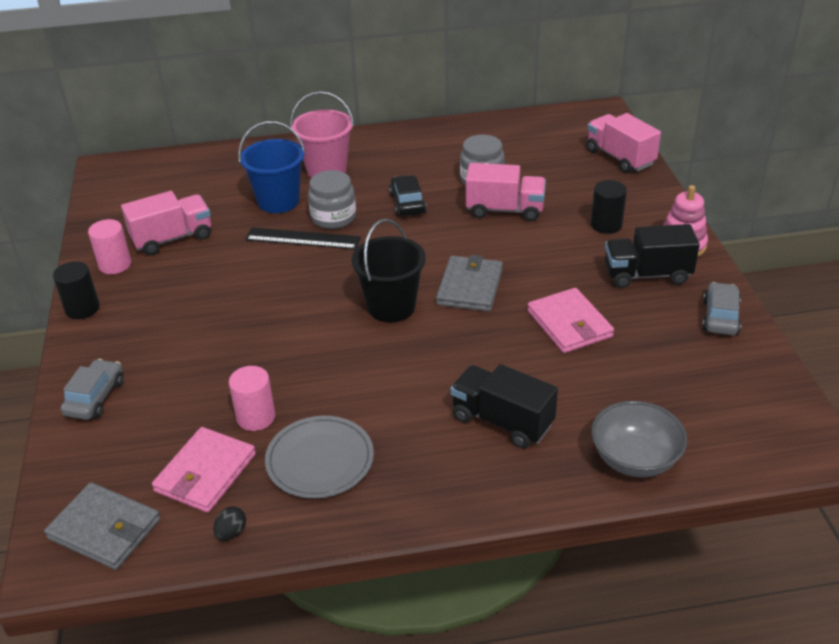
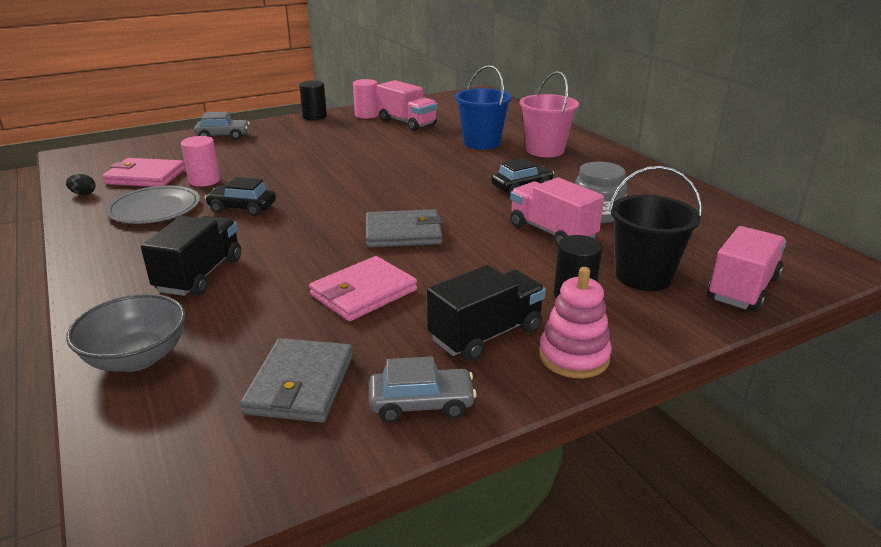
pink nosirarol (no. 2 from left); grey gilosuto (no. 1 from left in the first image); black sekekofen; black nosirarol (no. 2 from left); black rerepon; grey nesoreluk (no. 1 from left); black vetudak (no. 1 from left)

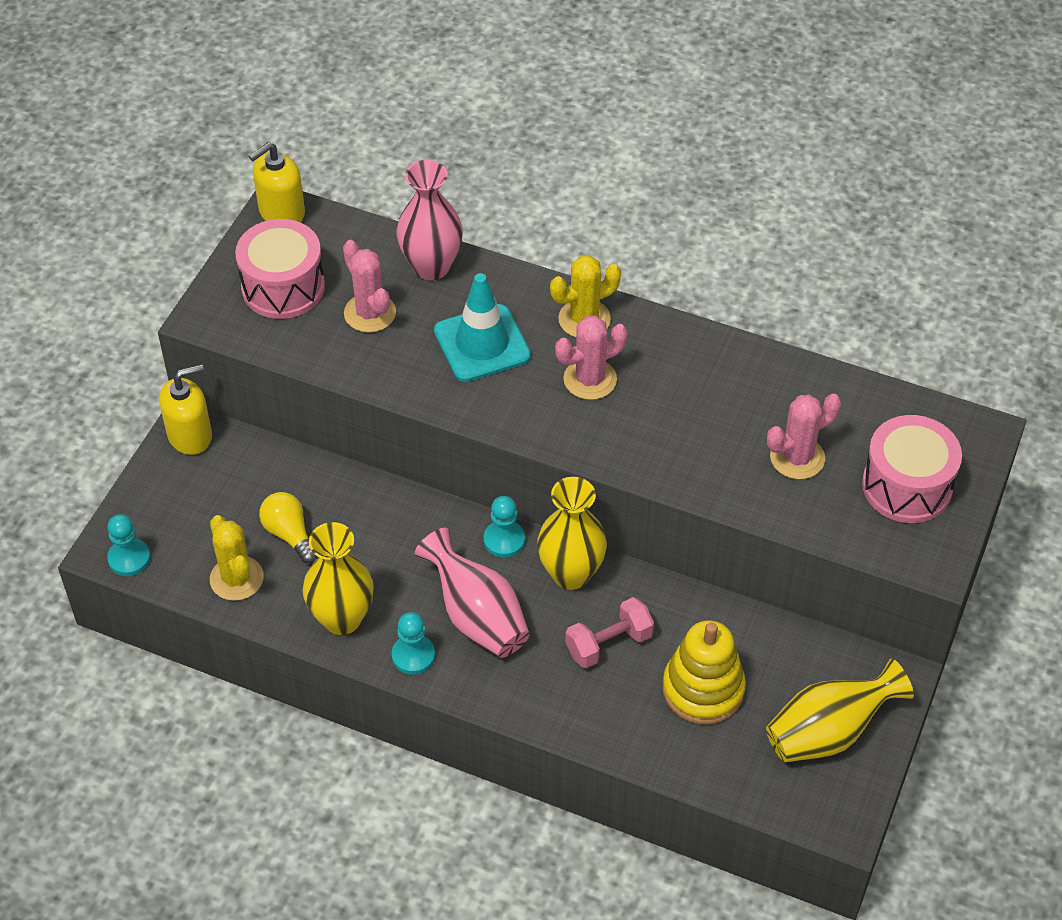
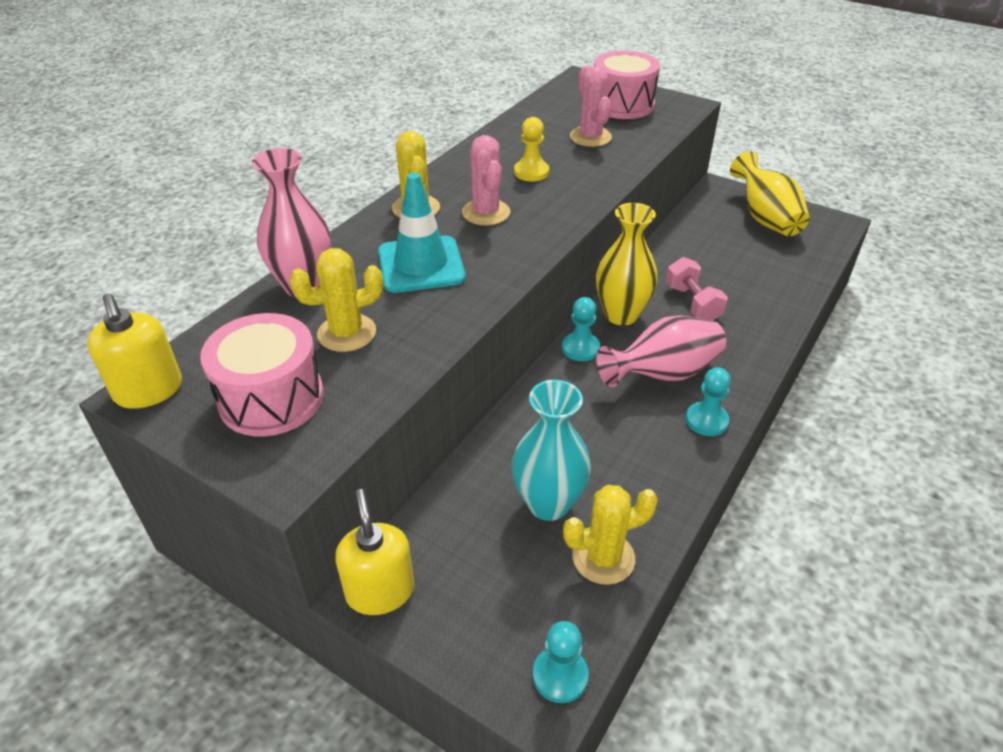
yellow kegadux (no. 1 from left); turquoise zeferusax; yellow zeferusax (no. 1 from left in the first image); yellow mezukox; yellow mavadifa

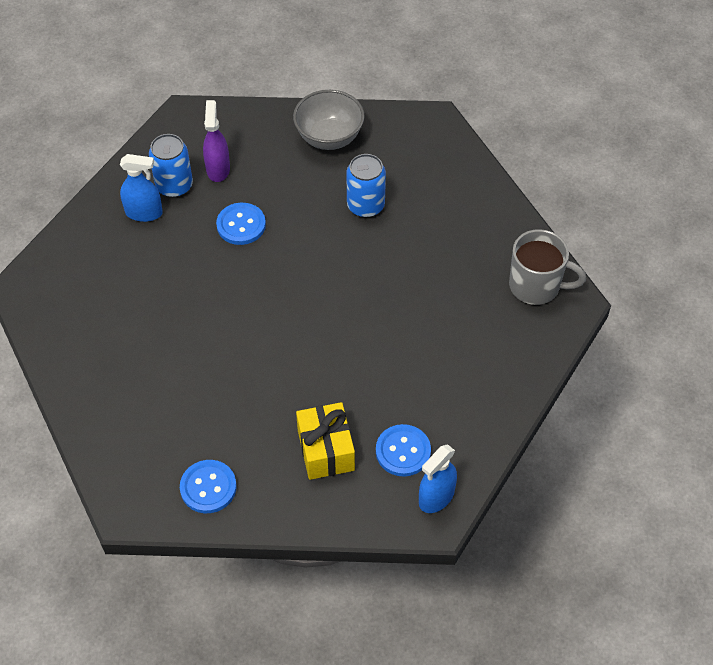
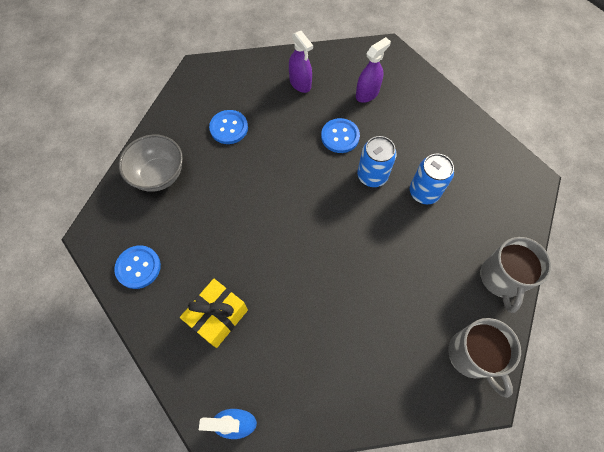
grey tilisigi; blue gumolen (no. 1 from left); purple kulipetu (no. 1 from left); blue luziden (no. 2 from left); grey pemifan (no. 2 from left)

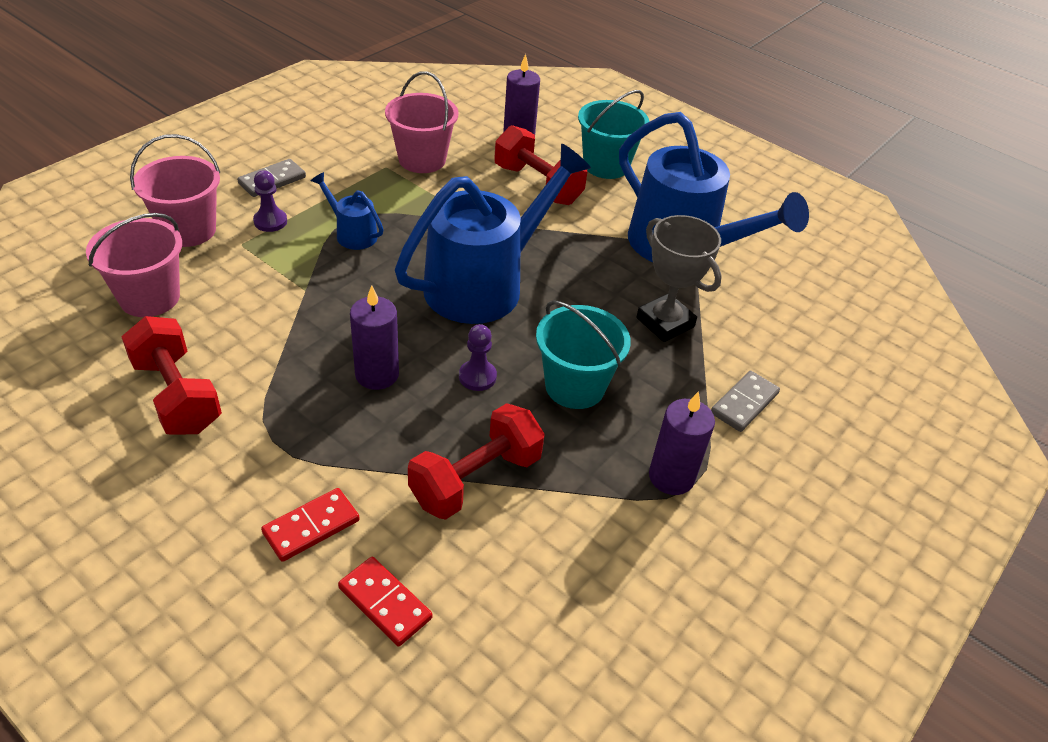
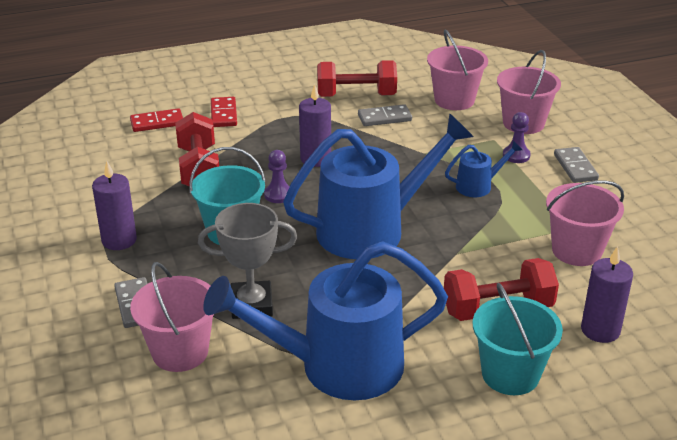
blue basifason (no. 2 from left); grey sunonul (no. 2 from left); pink sekekofen (no. 1 from left)

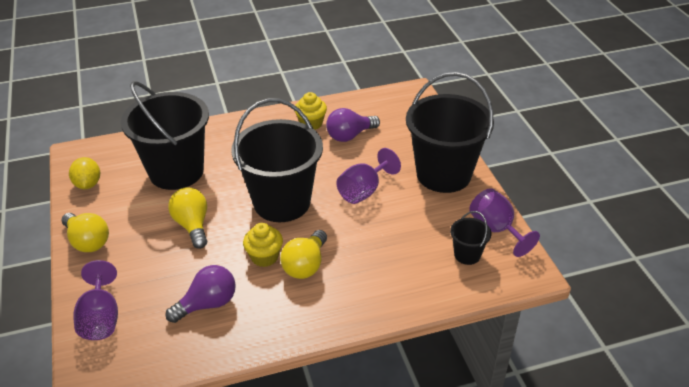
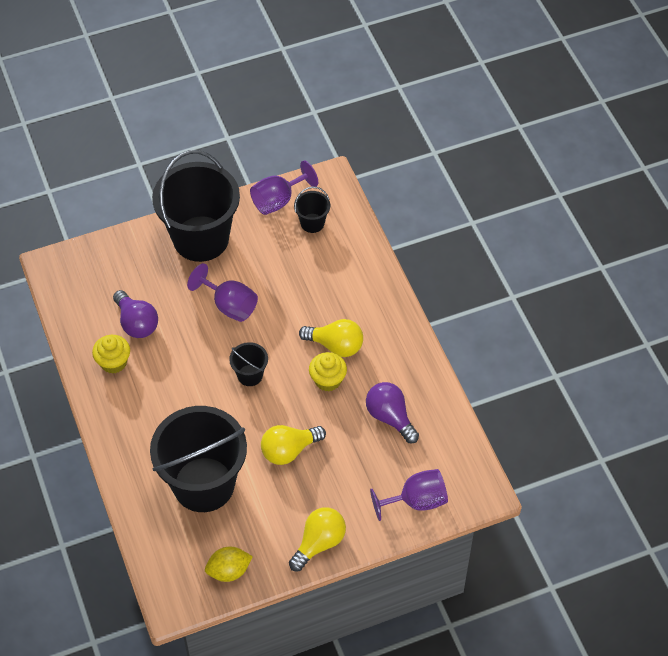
black sekekofen (no. 3 from left)

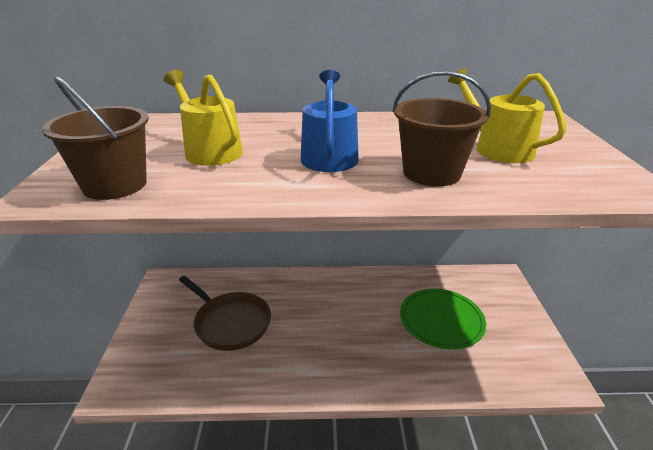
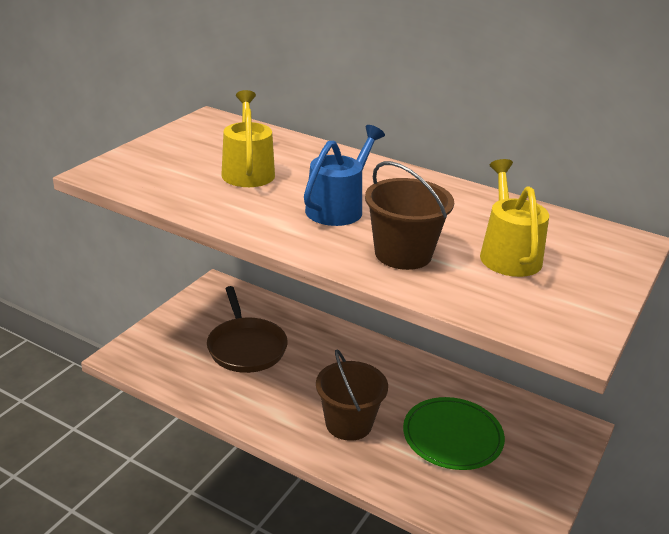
brown sekekofen (no. 1 from left)

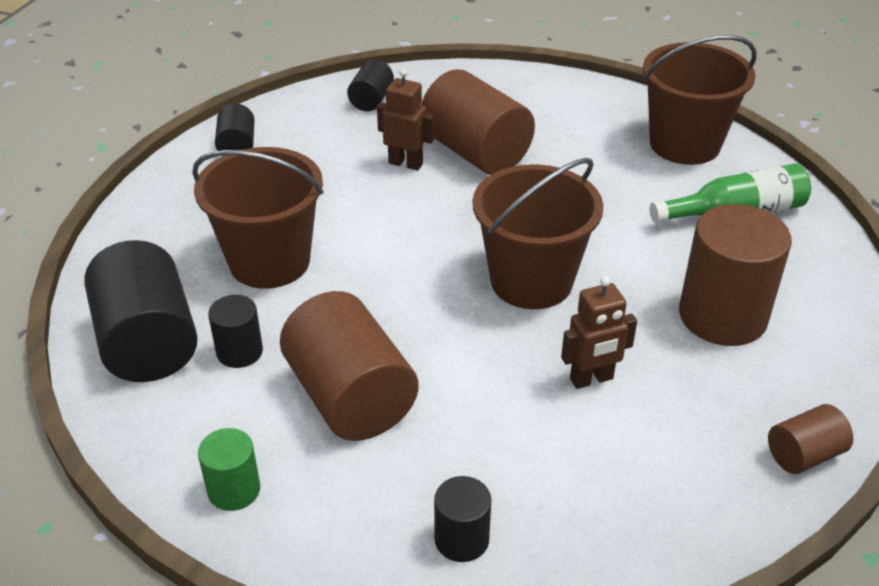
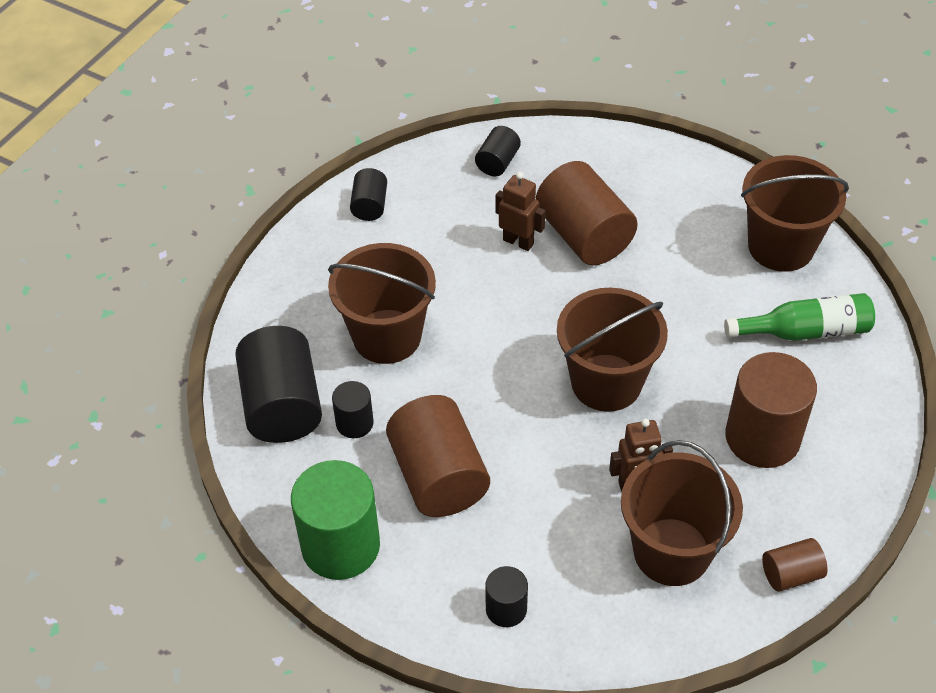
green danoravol; brown sekekofen (no. 3 from left)

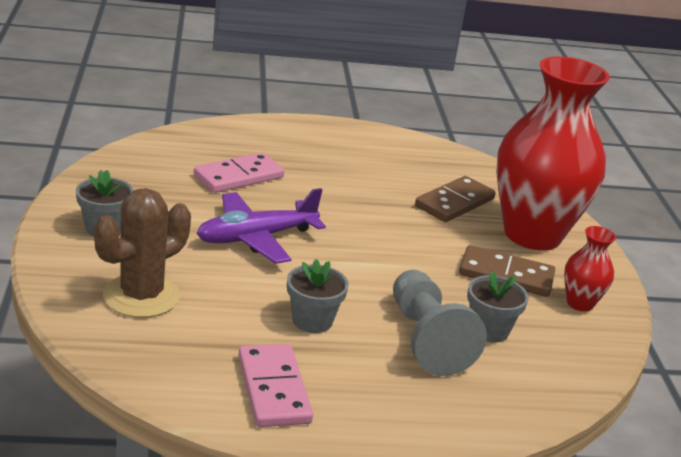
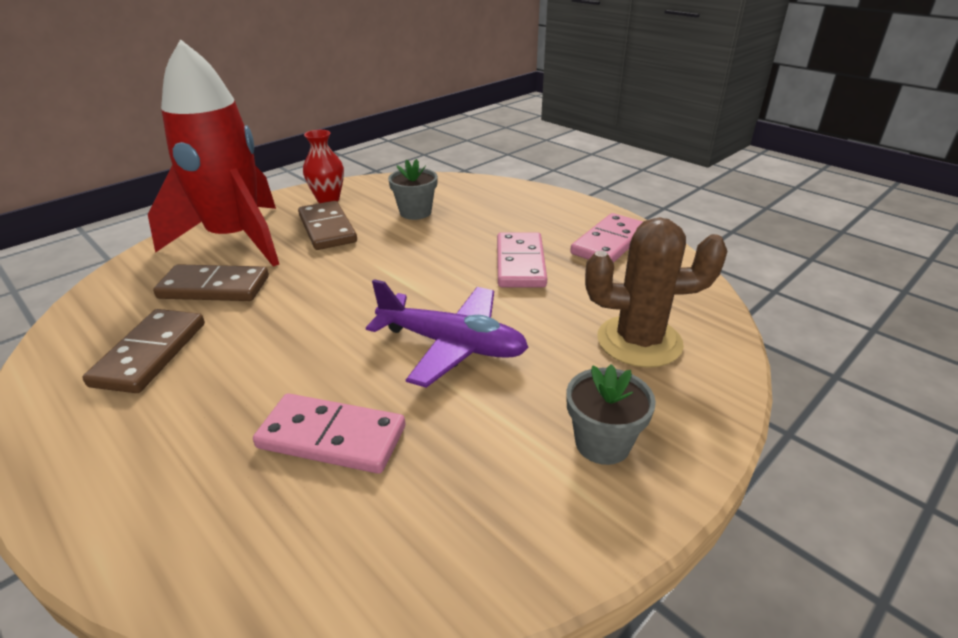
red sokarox; pink sunonul (no. 2 from left); grey mavadifa; brown sunonul (no. 1 from left)

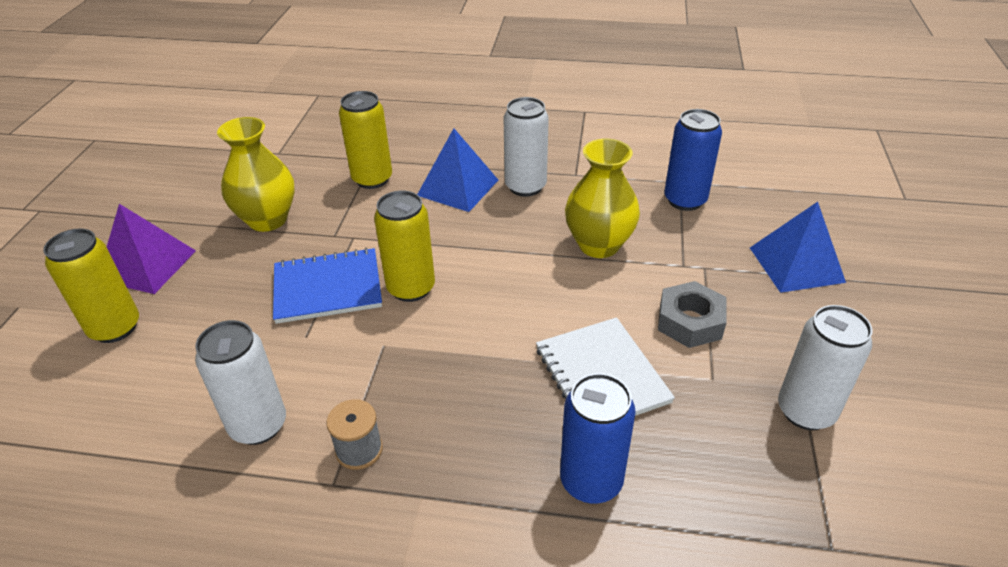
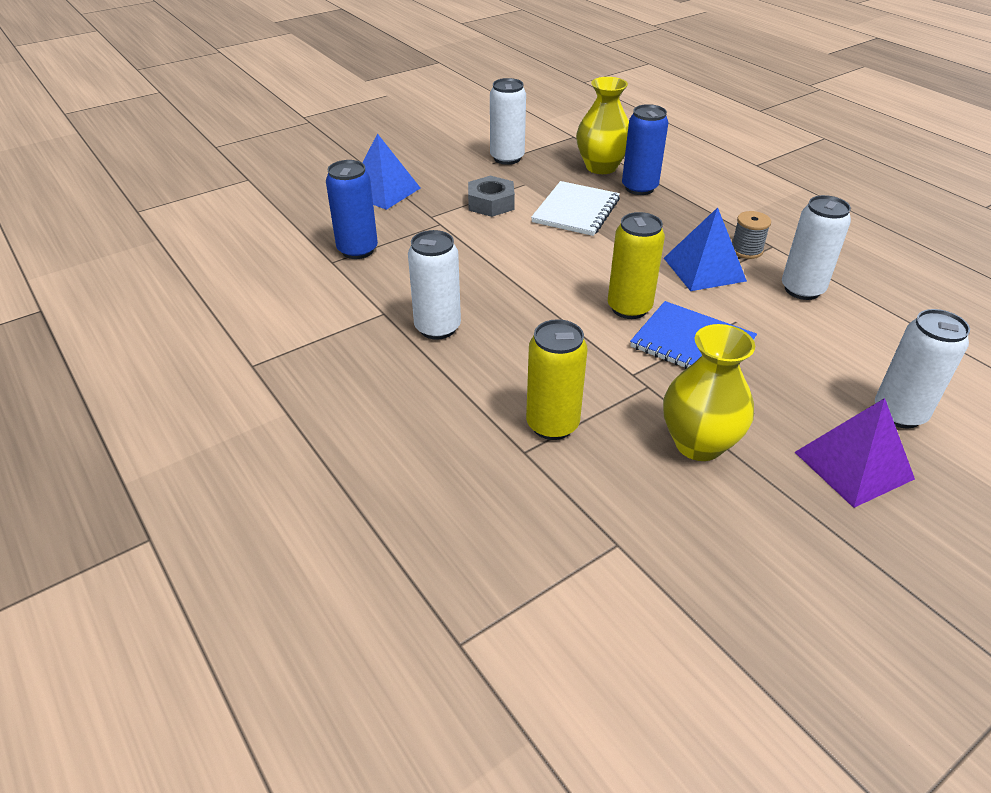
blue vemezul (no. 2 from left); yellow zeferusax (no. 1 from left); white gumolen (no. 4 from left)

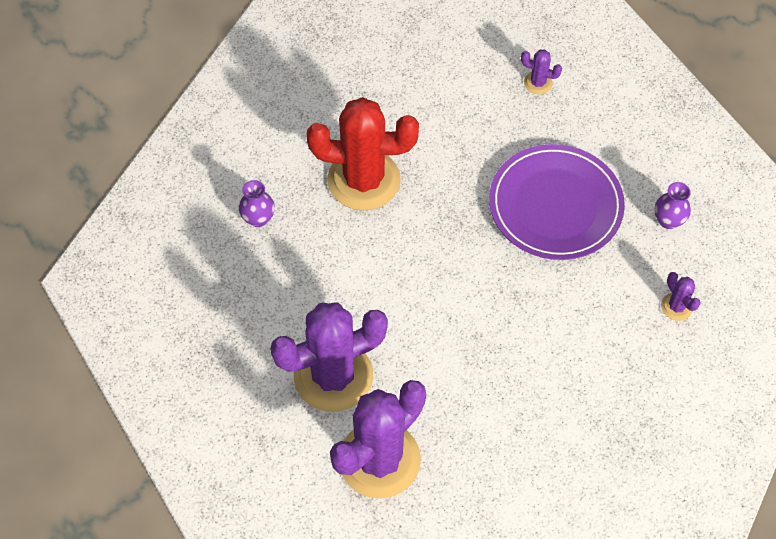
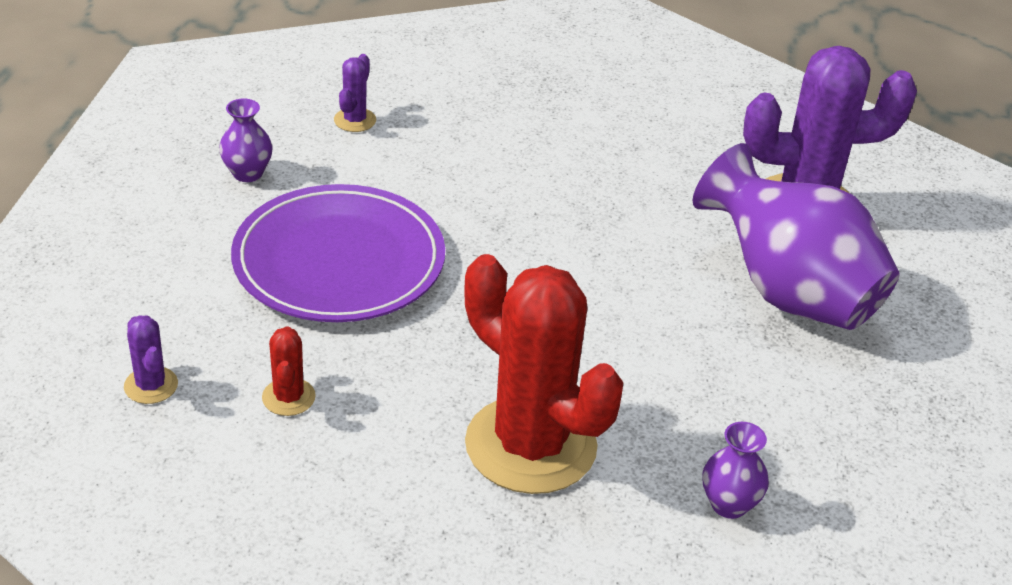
purple zeferusax (no. 3 from left); red kegadux (no. 1 from left)

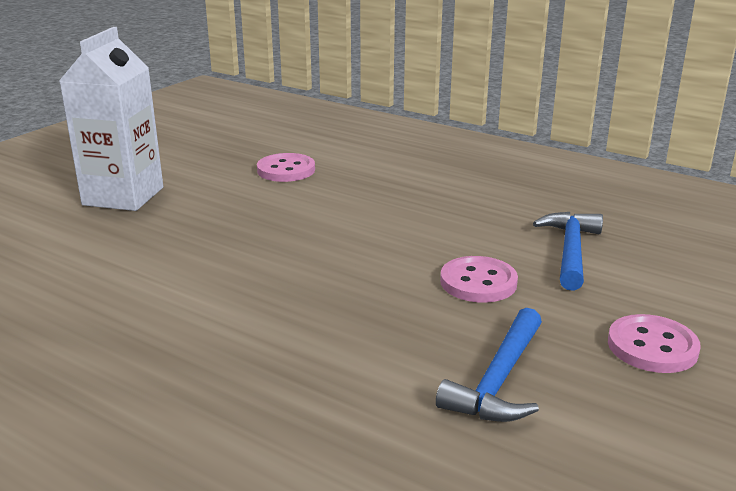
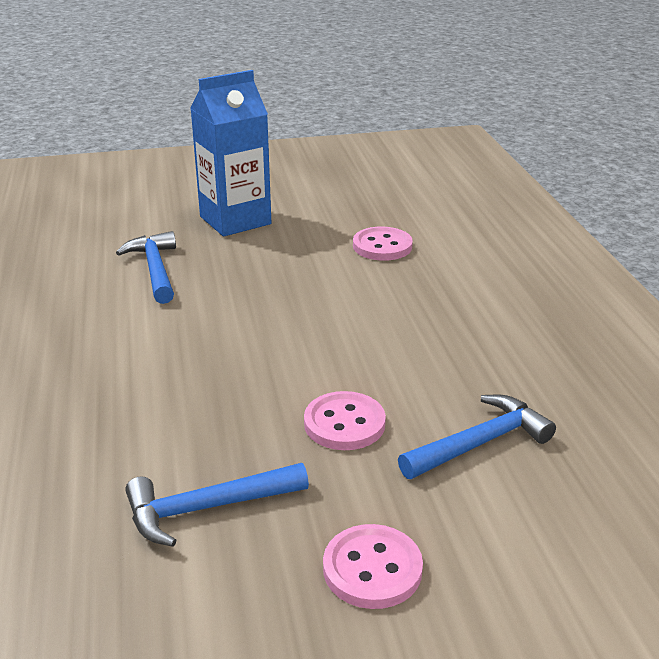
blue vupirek; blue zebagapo (no. 1 from left)

